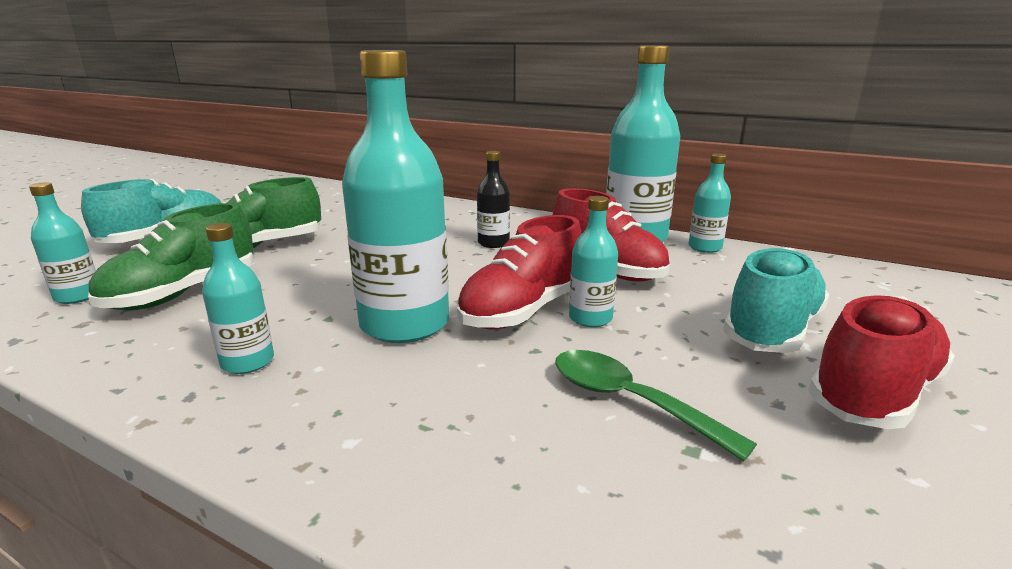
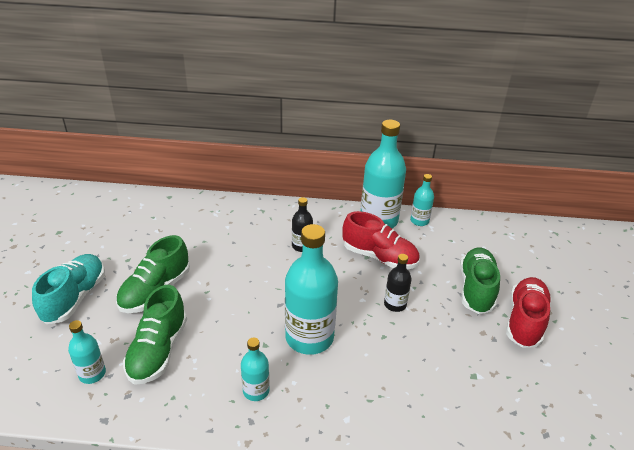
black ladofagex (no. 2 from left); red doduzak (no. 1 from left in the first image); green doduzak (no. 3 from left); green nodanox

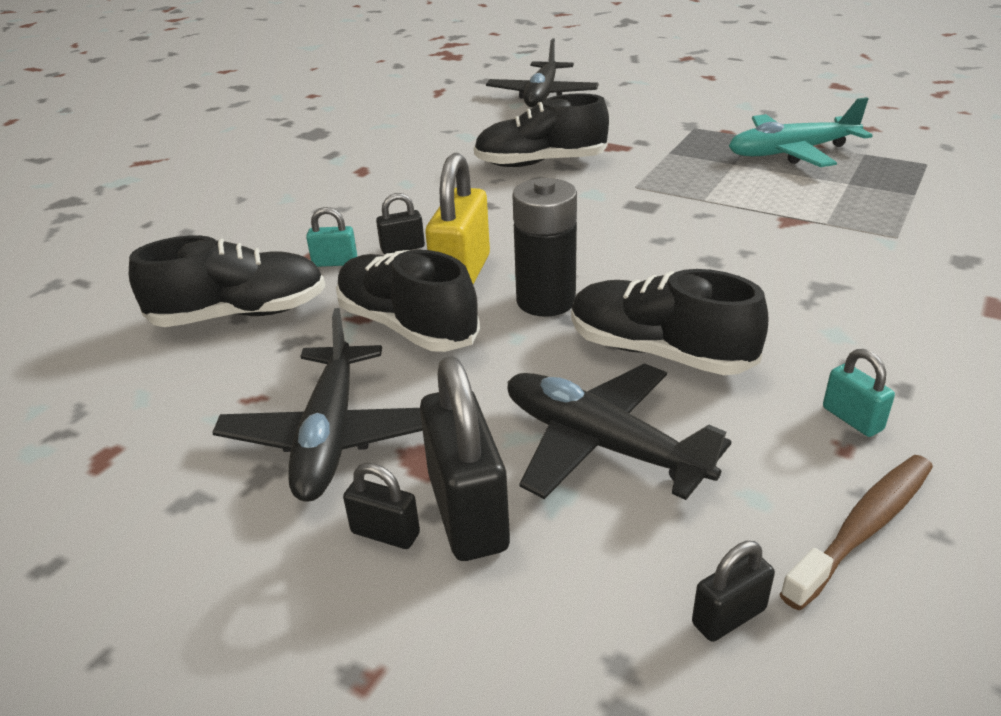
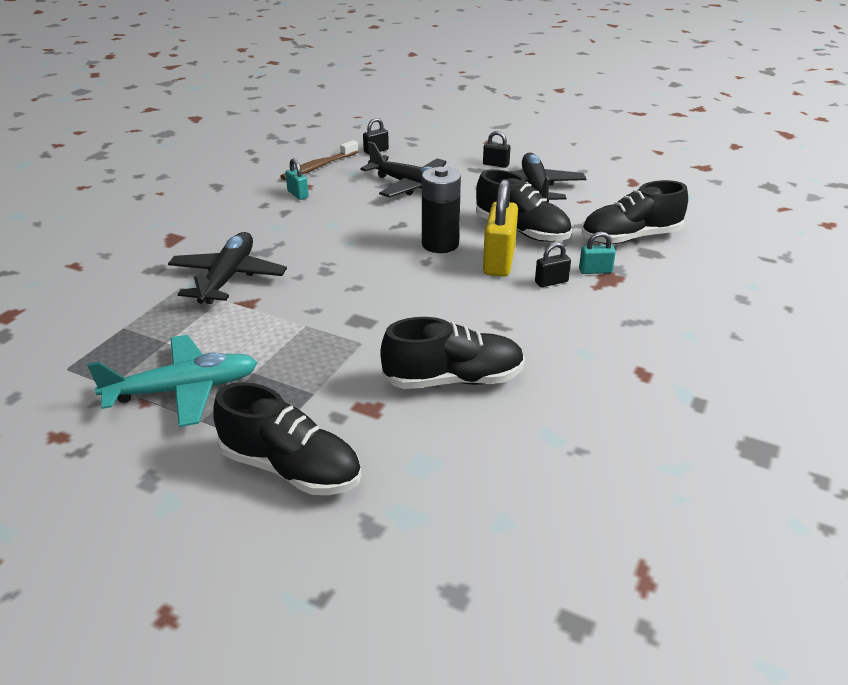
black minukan (no. 1 from left); black doduzak (no. 1 from left); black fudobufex (no. 3 from left in the first image)

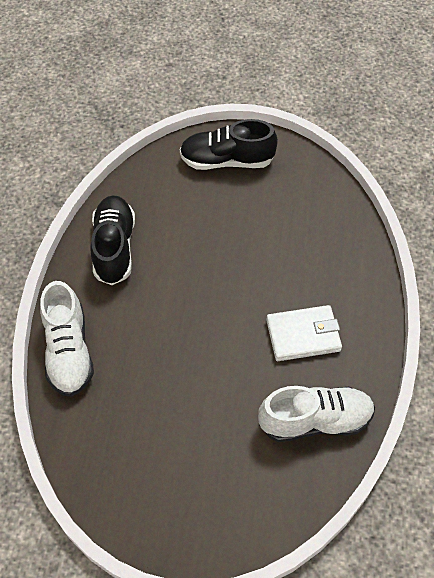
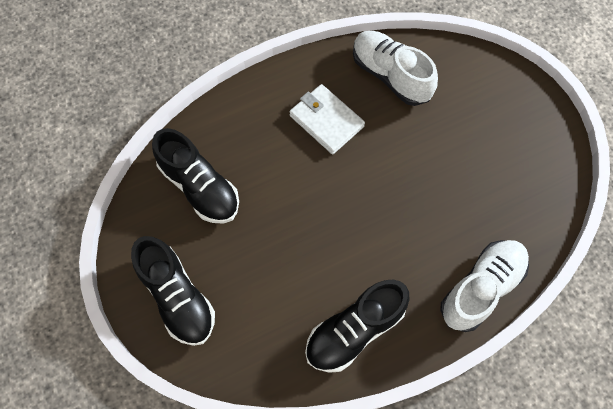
black doduzak (no. 2 from left)

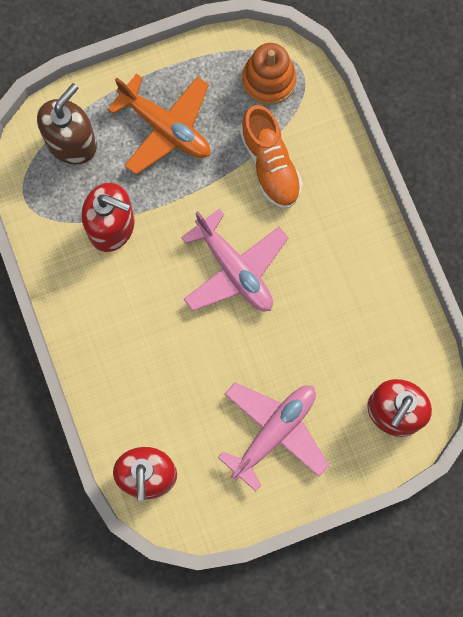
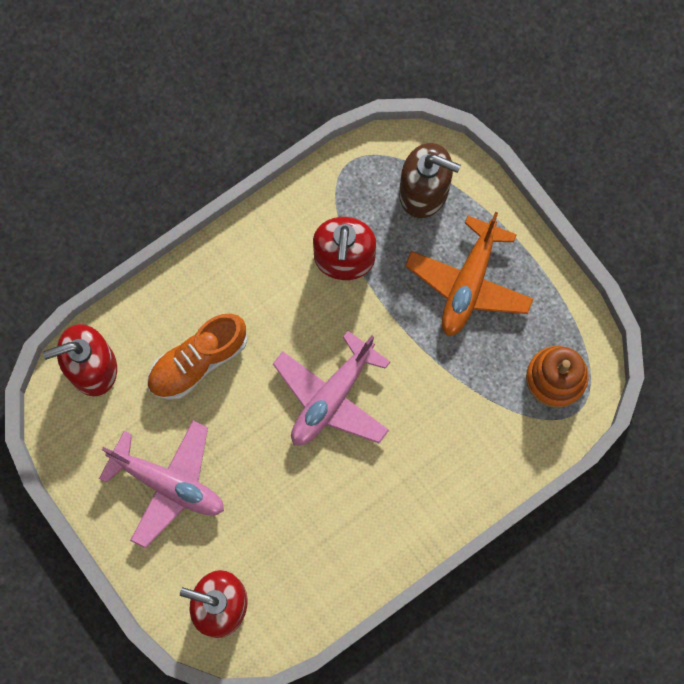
orange doduzak

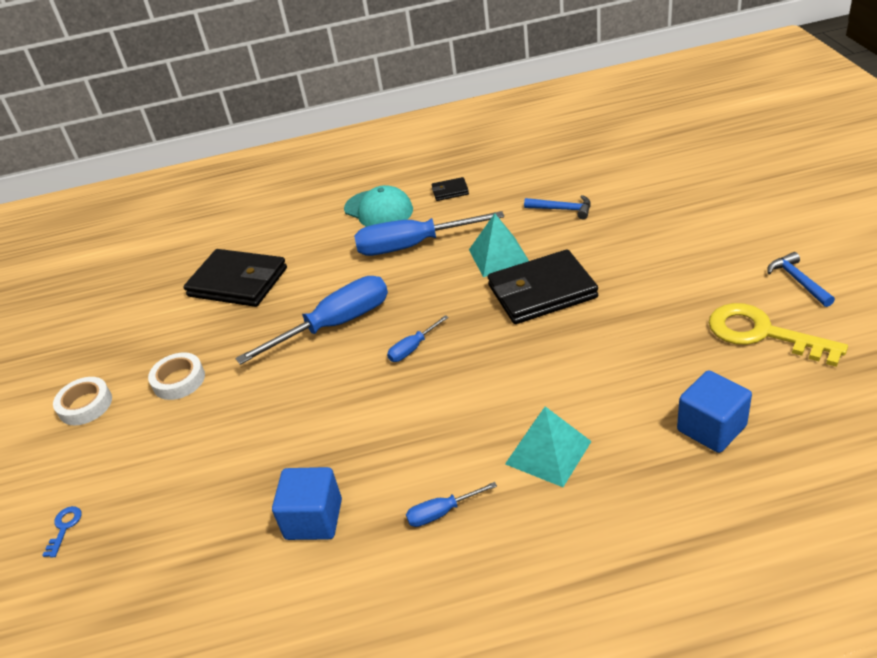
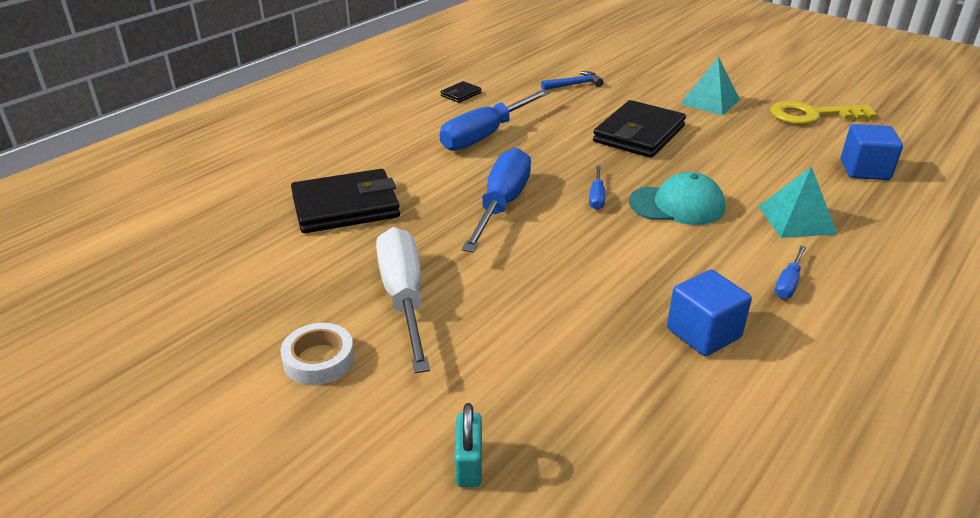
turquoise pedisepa; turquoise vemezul (no. 1 from left); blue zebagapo (no. 2 from left in the first image); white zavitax; turquoise fudobufex

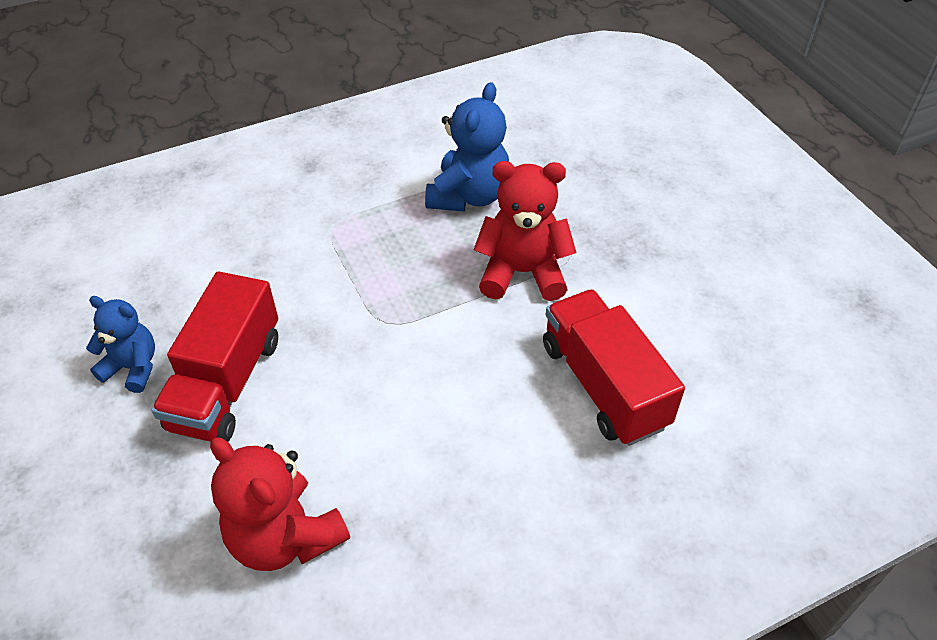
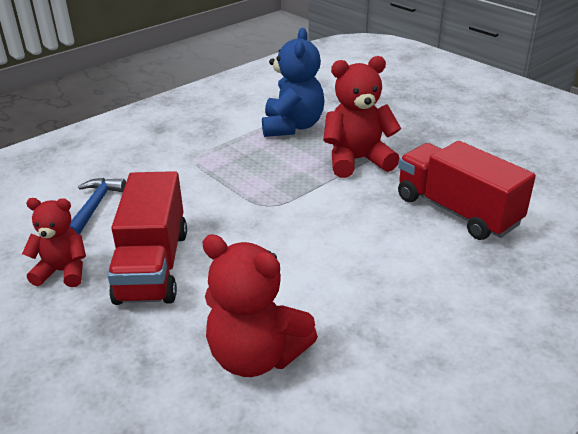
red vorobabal (no. 1 from left); blue zebagapo

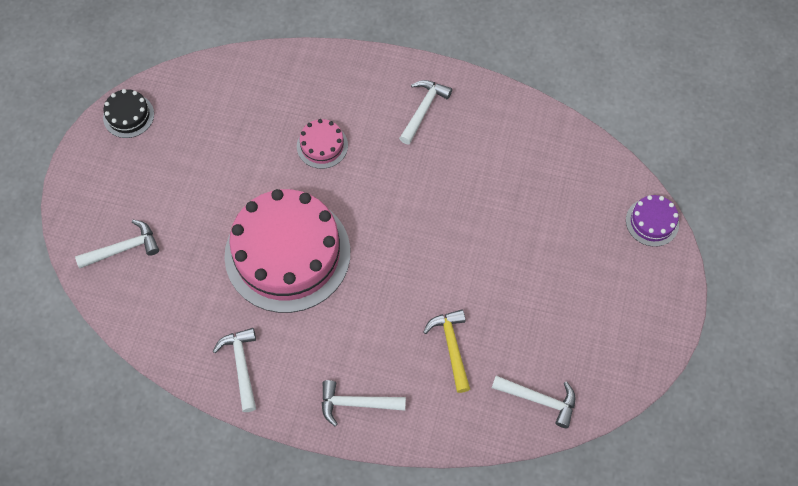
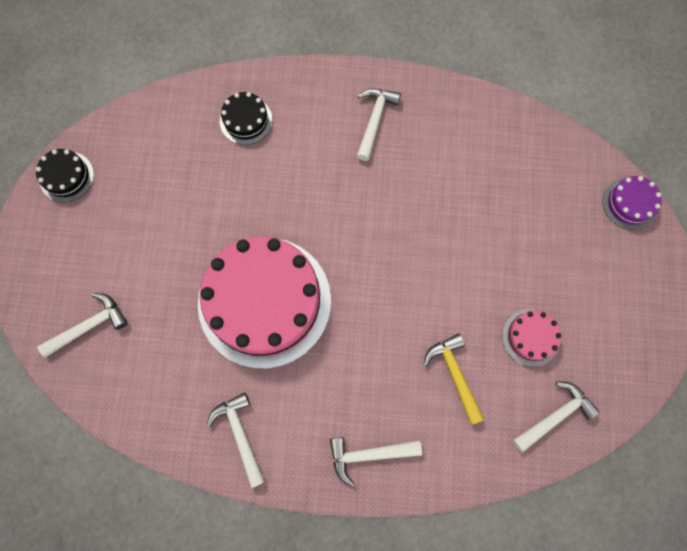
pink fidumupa (no. 2 from left); white zebagapo (no. 5 from left); black fidumupa (no. 2 from left)

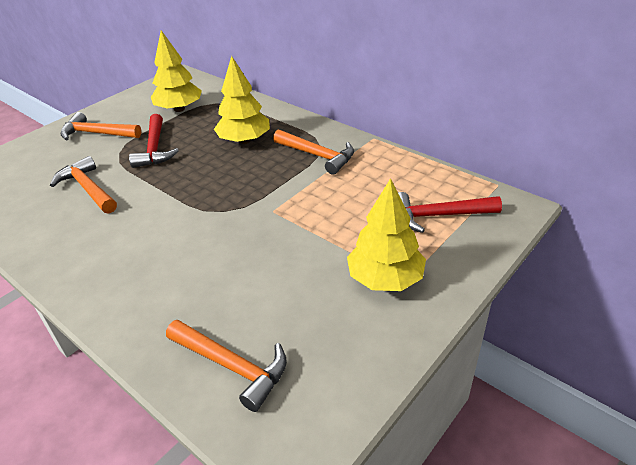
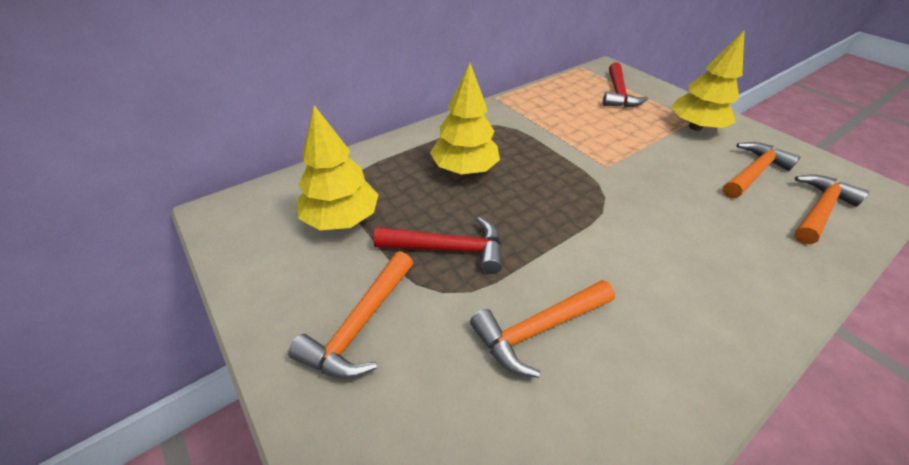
orange zebagapo (no. 3 from left)

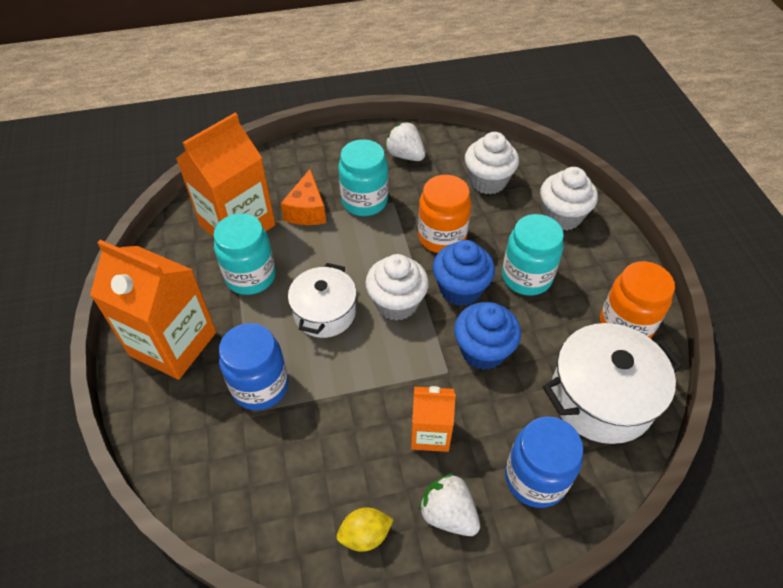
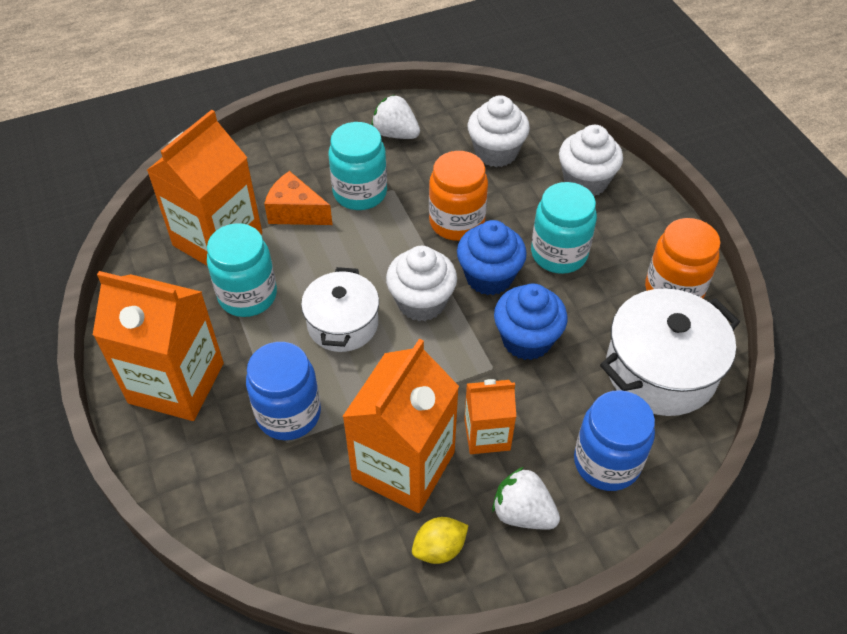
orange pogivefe; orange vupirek (no. 3 from left)

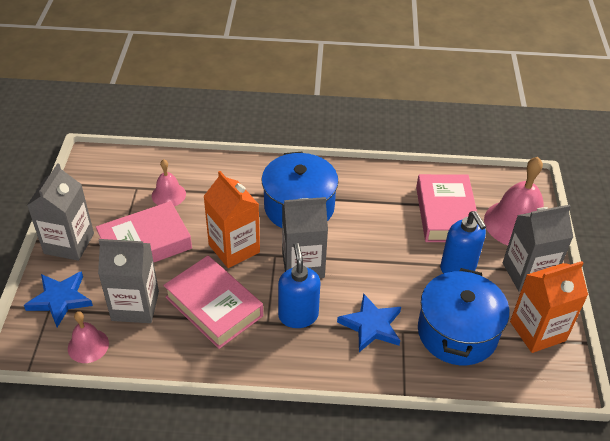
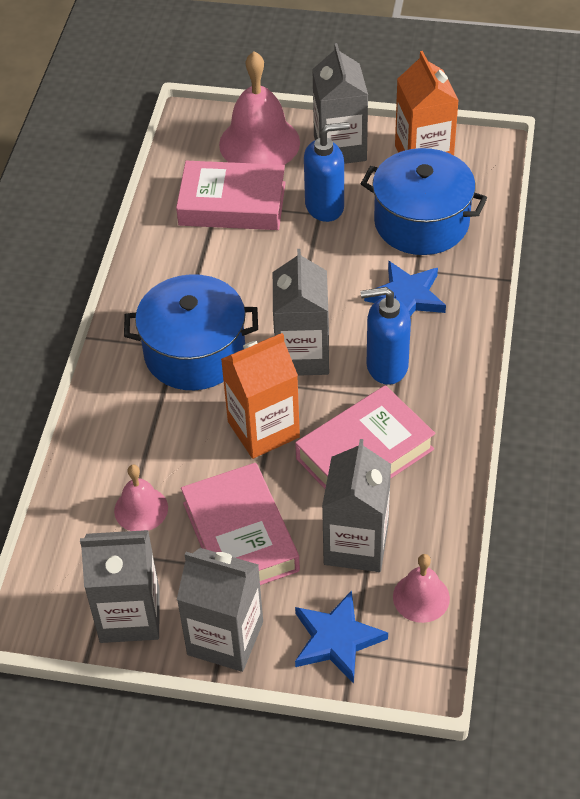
grey vupirek (no. 1 from left)

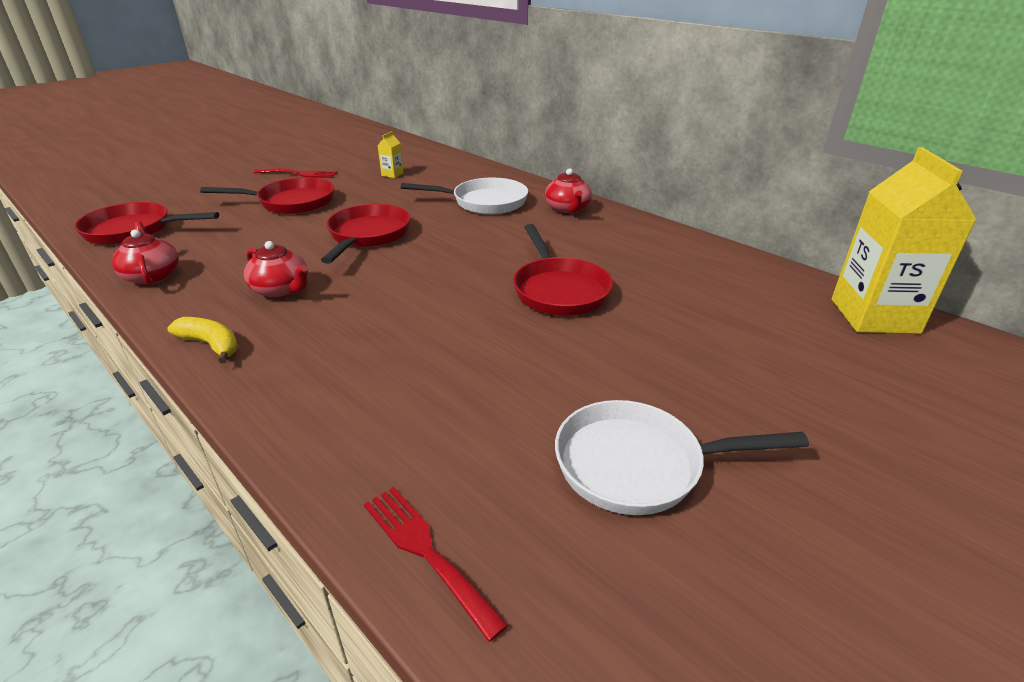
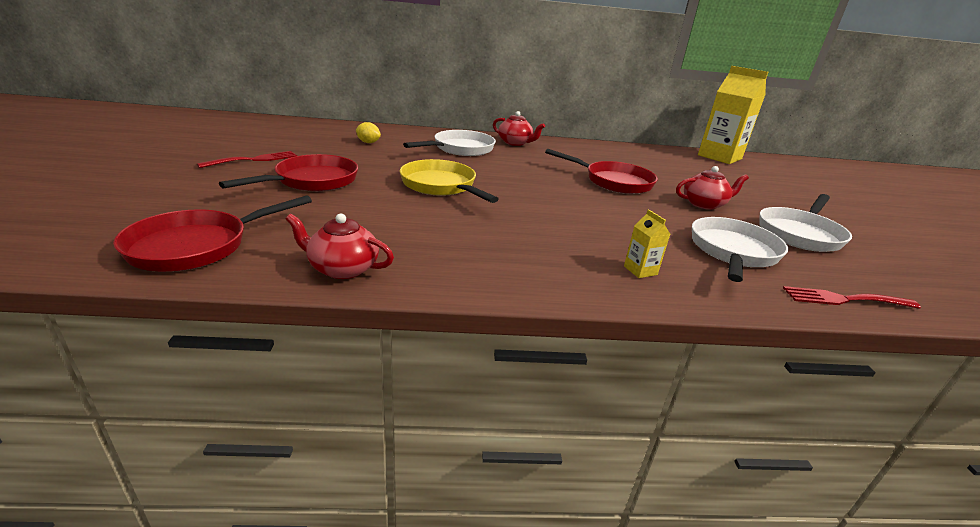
yellow vupirek (no. 1 from left); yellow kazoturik; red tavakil (no. 3 from left); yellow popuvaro; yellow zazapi; white kazoturik (no. 2 from left)

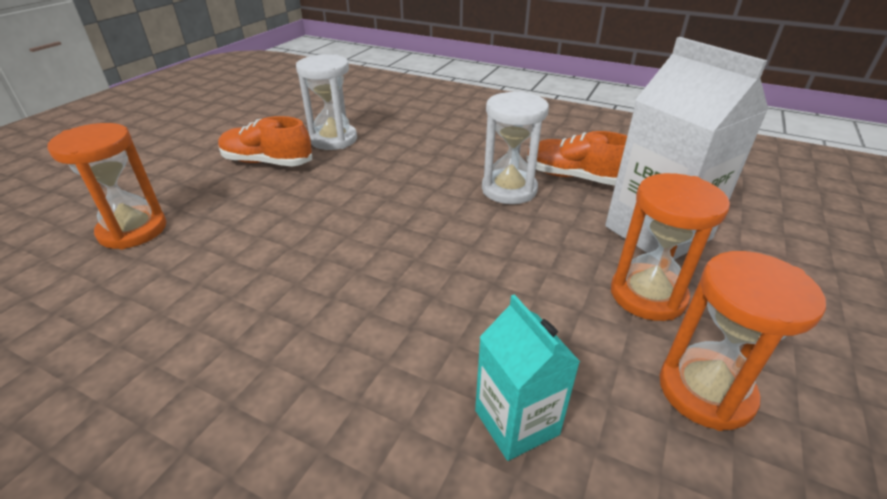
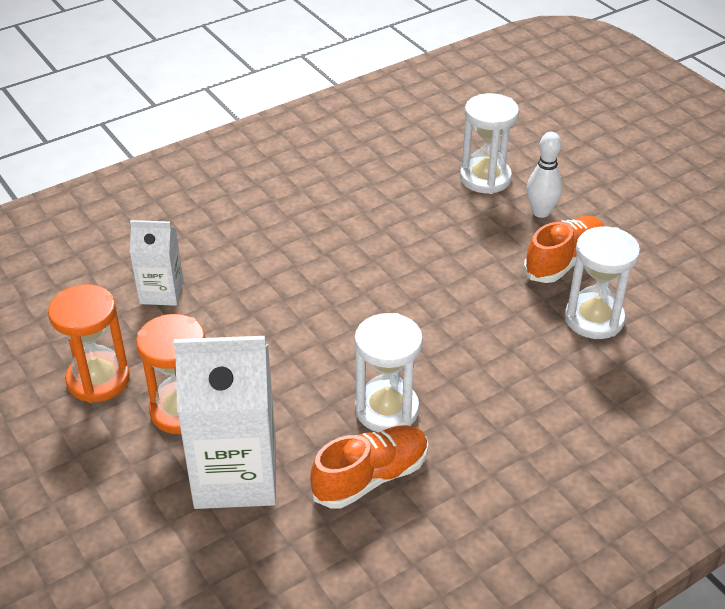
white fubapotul (no. 2 from left); white vupirek (no. 1 from left); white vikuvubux

